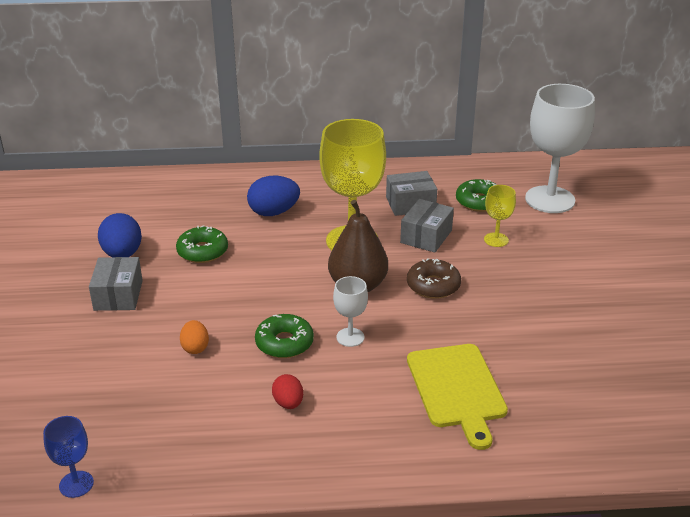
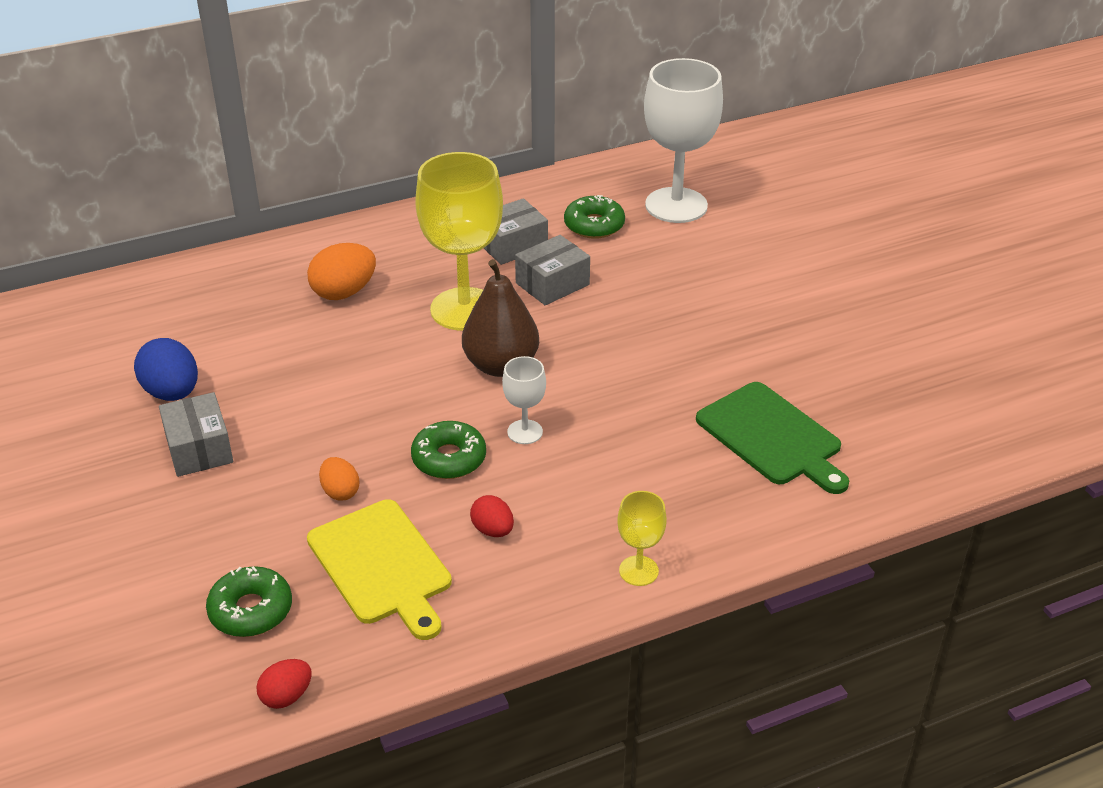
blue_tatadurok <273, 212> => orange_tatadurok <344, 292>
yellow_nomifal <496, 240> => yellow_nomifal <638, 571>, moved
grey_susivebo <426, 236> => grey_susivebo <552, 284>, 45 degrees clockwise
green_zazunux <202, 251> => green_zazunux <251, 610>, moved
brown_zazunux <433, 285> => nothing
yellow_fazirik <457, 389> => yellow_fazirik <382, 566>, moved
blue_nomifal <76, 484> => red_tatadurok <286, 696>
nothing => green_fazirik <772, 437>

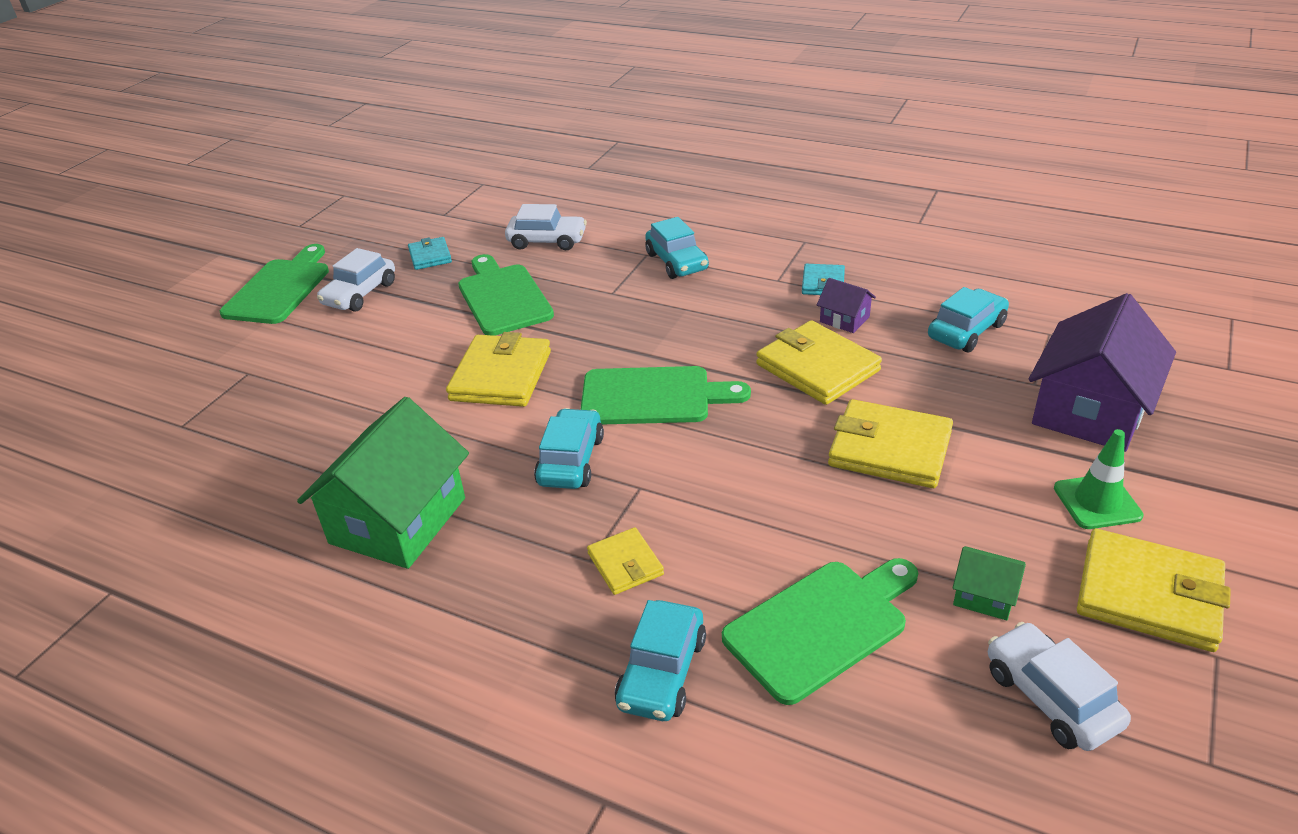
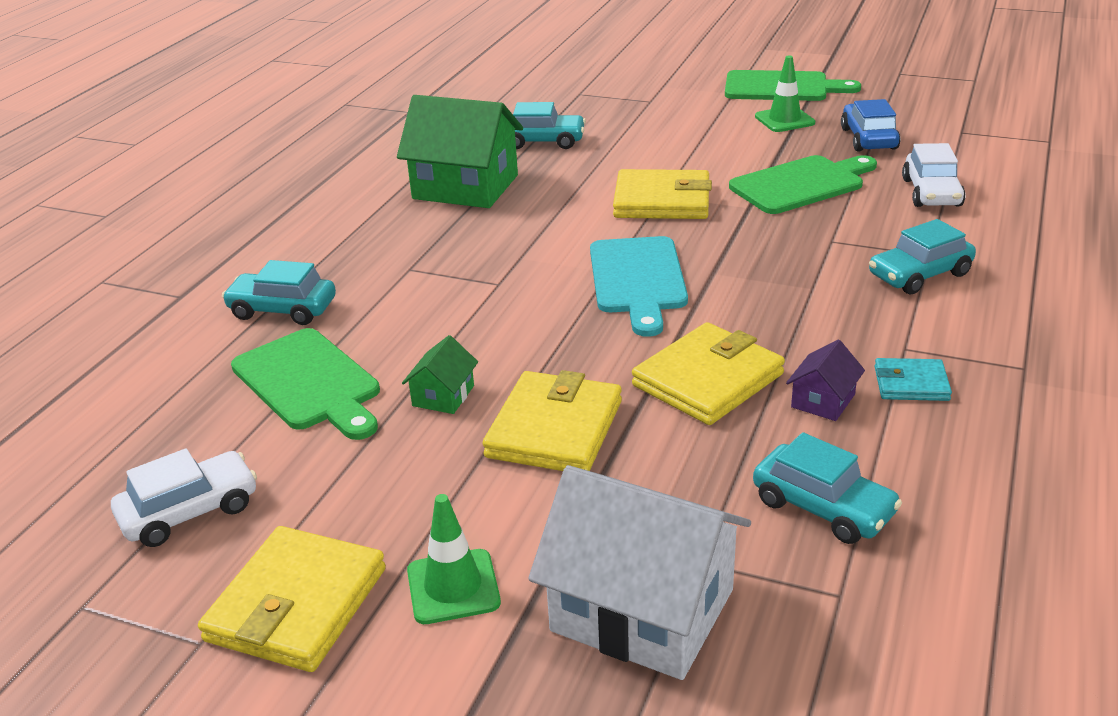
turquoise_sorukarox <430, 256> => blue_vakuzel <868, 139>
white_vakuzel <360, 294> => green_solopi <784, 120>
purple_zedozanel <1090, 410> => white_zedozanel <643, 610>
green_fazirik <653, 396> => turquoise_fazirik <638, 280>
turquoise_vakuzel <570, 460> => turquoise_vakuzel <543, 141>, moved
yellow_sorukarox <625, 564> => nothing
green_zedozanel <984, 595> => green_zedozanel <443, 396>, moved

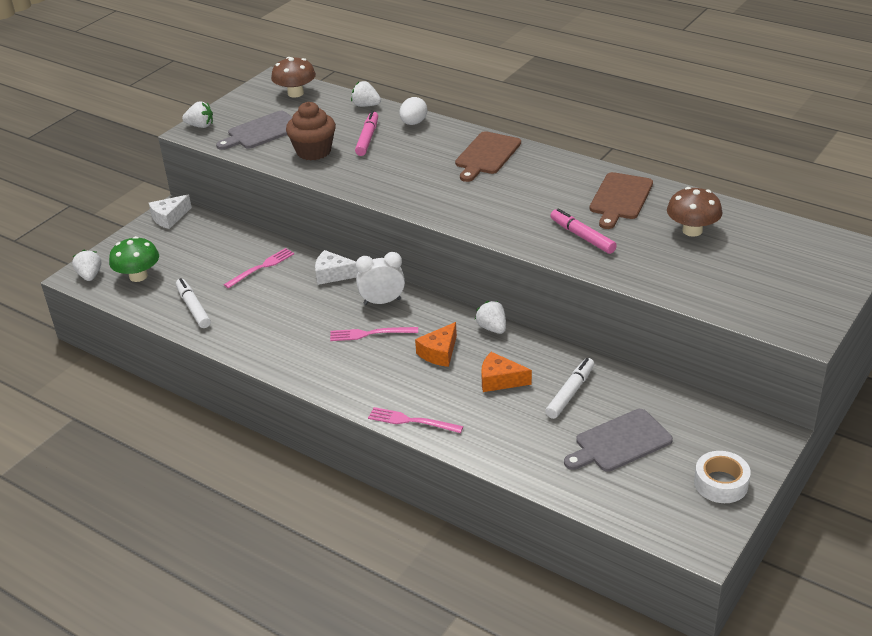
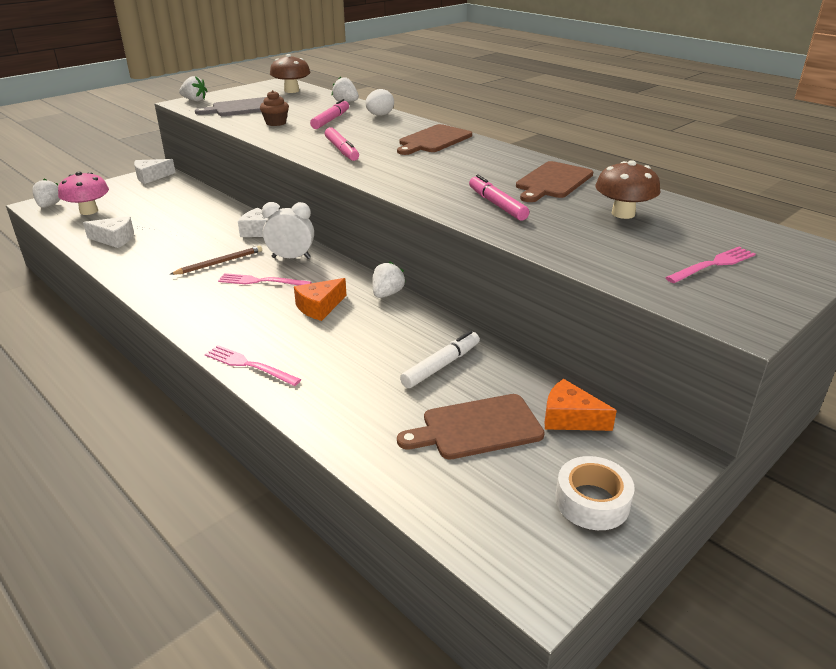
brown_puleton <313, 151> => brown_puleton <276, 123>, x0.61
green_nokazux <138, 276> => pink_nokazux <89, 211>
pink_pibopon <261, 267> => pink_pibopon <713, 265>, moved
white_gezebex <193, 308> => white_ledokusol <114, 239>
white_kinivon <492, 328> => white_kinivon <387, 294>, 45 degrees clockwise
orange_ledokusol <500, 380> => orange_ledokusol <570, 418>, moved
grey_fazirik <620, 442> => brown_fazirik <477, 428>
nothing => pink_gezebex <342, 150>
nothing => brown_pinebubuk <219, 263>

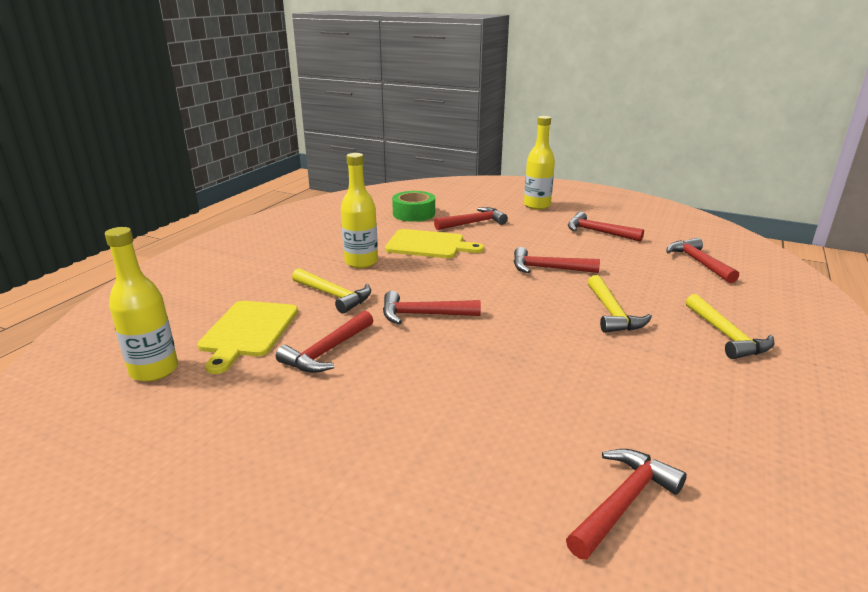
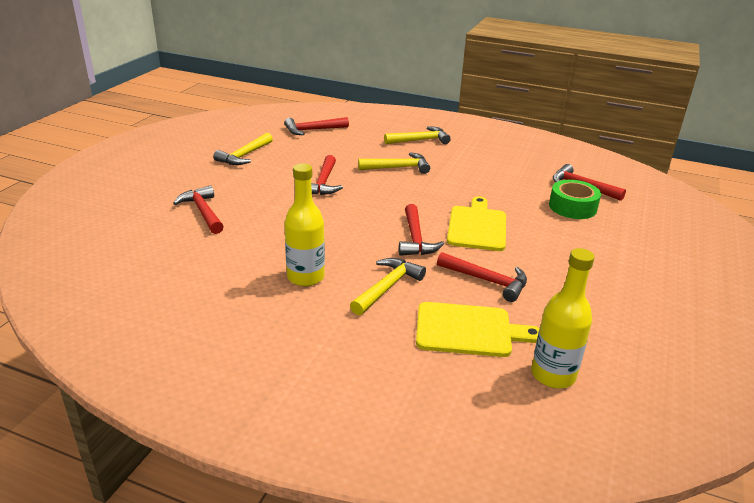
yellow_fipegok <537, 205> => nothing
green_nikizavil <414, 214> => green_nikizavil <572, 207>, moved
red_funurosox <598, 232> => yellow_funurosox <244, 155>
yellow_fazirik <429, 245> => yellow_fazirik <477, 226>, moved

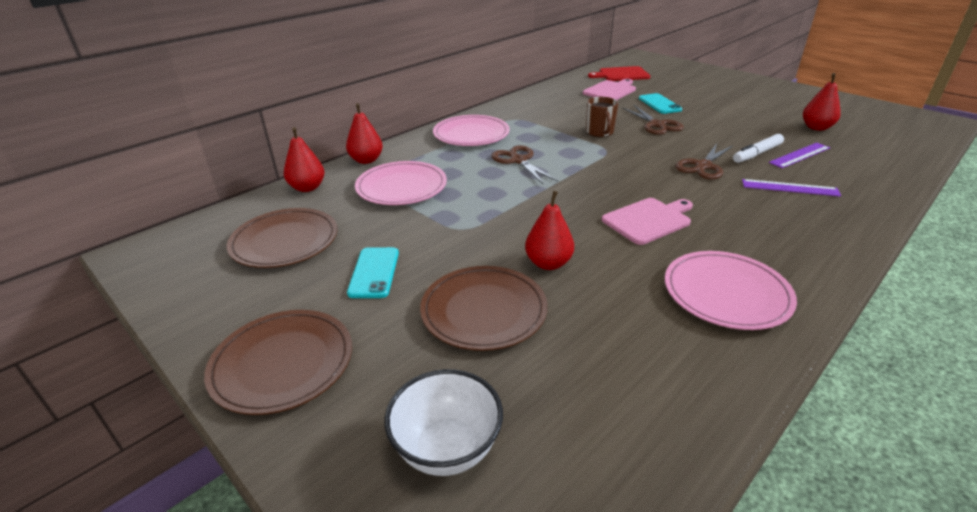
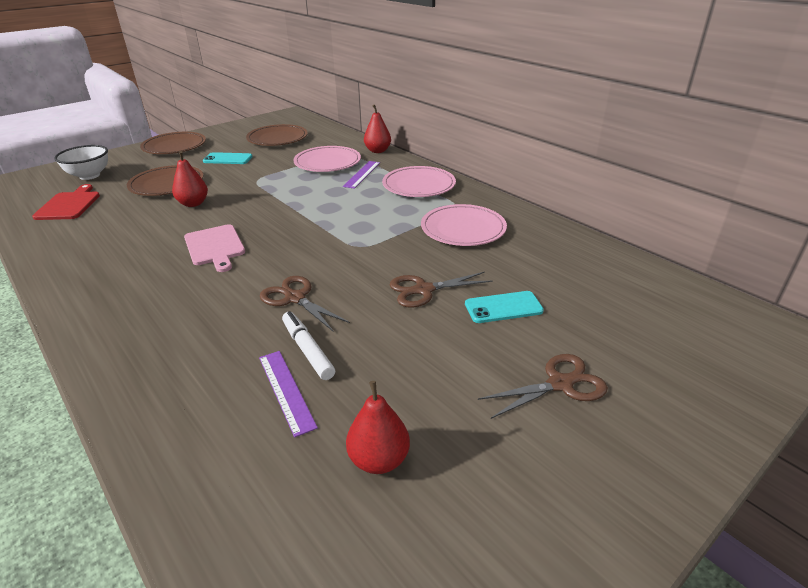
red_fazirik <621, 74> => red_fazirik <69, 205>, moved
pink_fazirik <610, 90> => nothing
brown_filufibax <600, 132> => nothing
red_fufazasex <307, 188> => nothing
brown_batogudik <518, 160> => brown_batogudik <560, 384>, moved
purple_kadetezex <790, 188> => purple_kadetezex <362, 174>, moved
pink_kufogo <726, 293> => pink_kufogo <463, 229>, moved

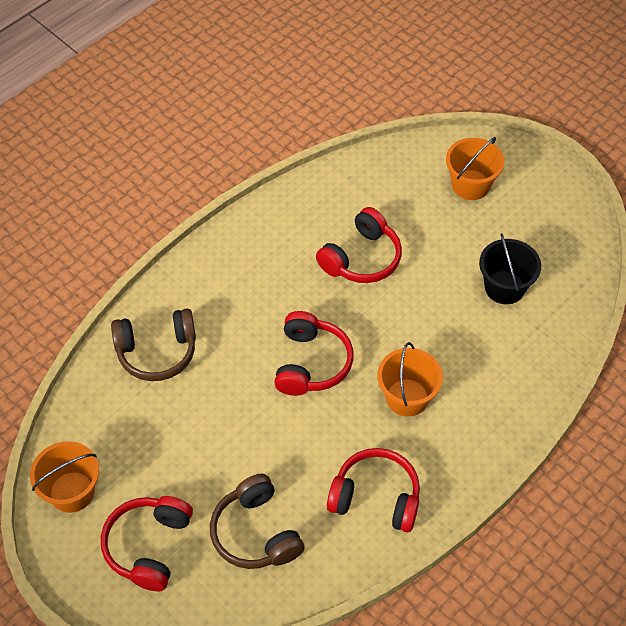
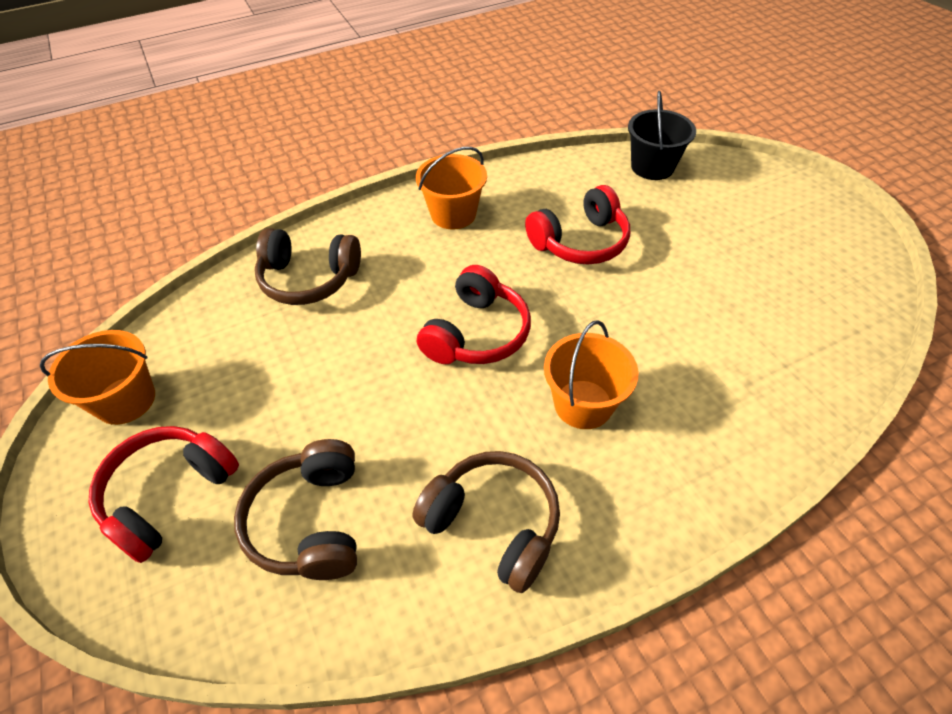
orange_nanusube <470, 185> => orange_nanusube <453, 214>, moved
black_nanusube <504, 287> => black_nanusube <652, 167>, moved
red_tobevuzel <376, 497> => brown_tobevuzel <493, 524>

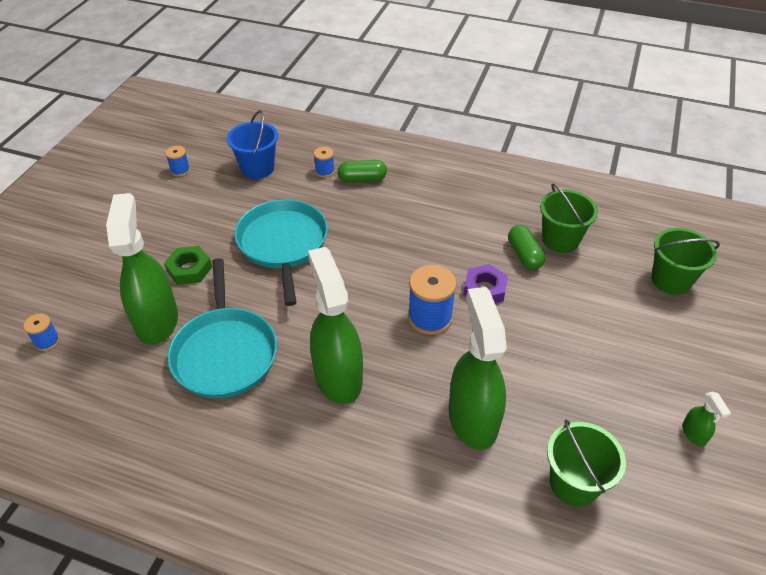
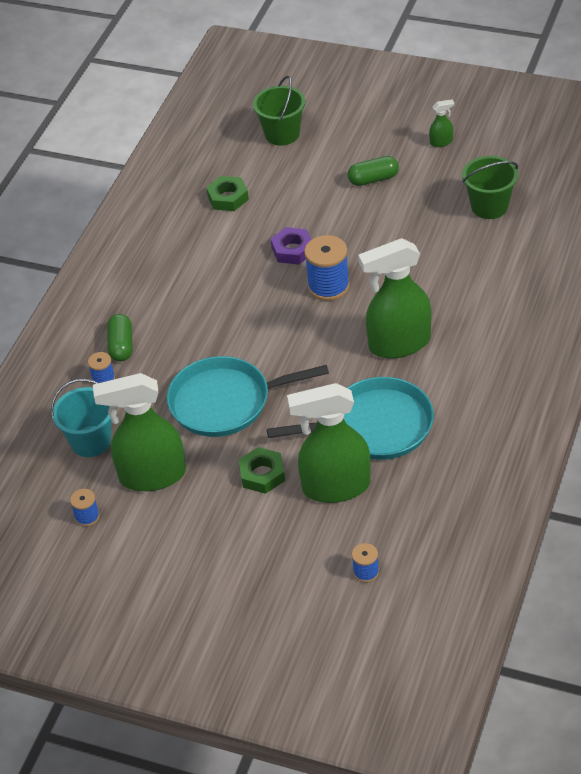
blue_nanusube <257, 168> => turquoise_nanusube <91, 441>
green_nanusube <560, 240> => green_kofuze <228, 198>
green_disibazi <524, 255> => green_disibazi <373, 179>, moved
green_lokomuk <472, 418> => green_lokomuk <152, 476>, moved

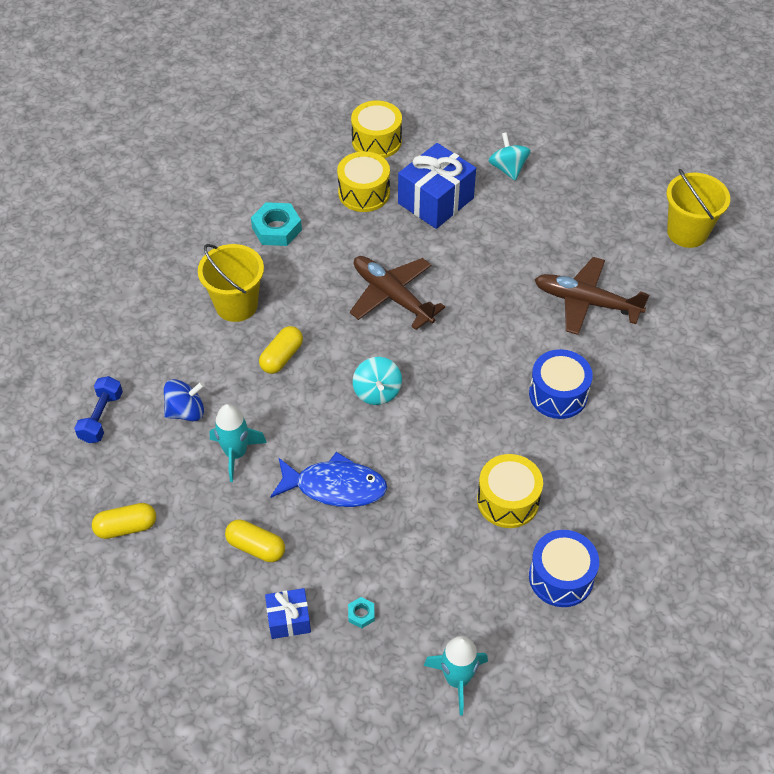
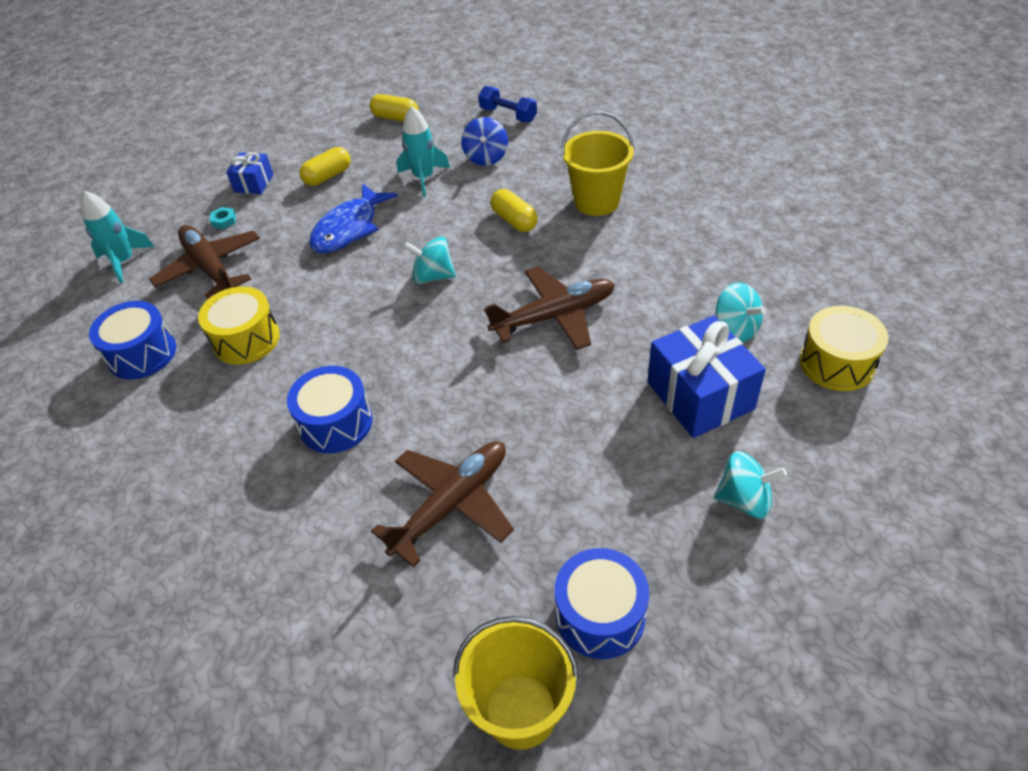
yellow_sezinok <364, 193> => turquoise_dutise <735, 329>
turquoise_kofuze <277, 229> => nothing
yellow_disibazi <126, 527> => yellow_disibazi <396, 118>, 75 degrees counterclockwise
nothing => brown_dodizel <211, 269>
nothing => blue_sezinok <600, 615>

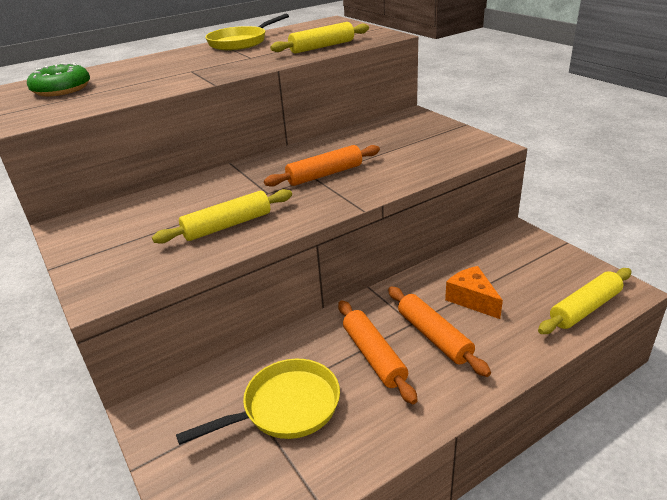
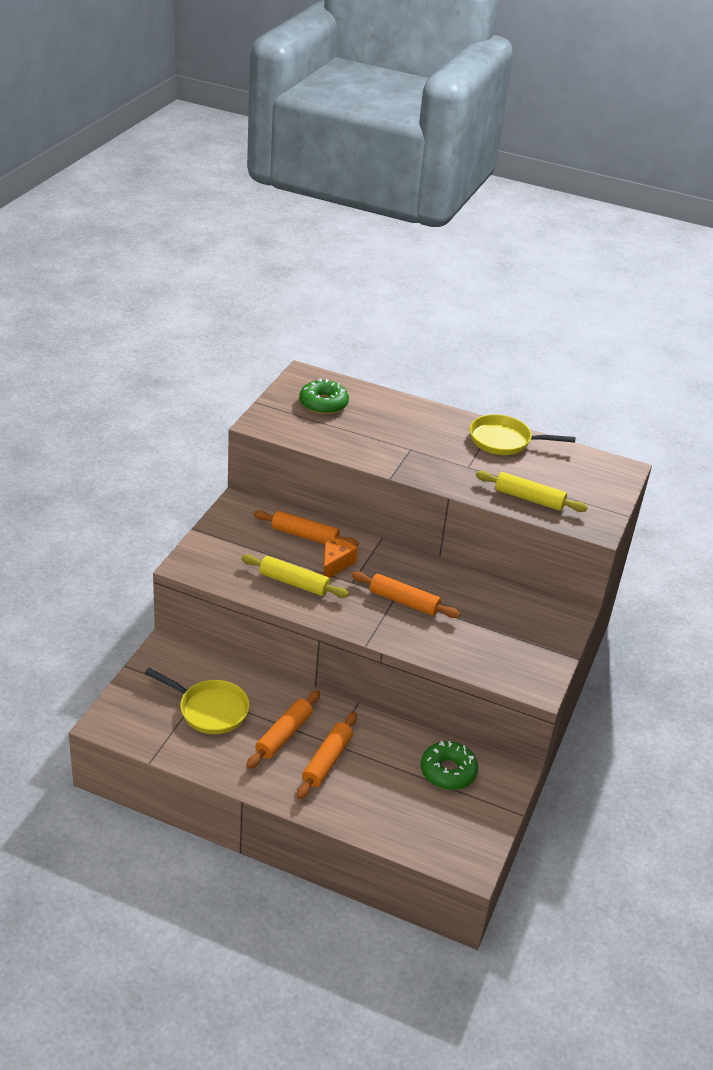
orange_ledokusol <472, 299> => orange_ledokusol <335, 564>, moved
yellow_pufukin <585, 308> => nothing
nothing => orange_pufukin <305, 535>
nothing => green_zazunux <448, 771>

